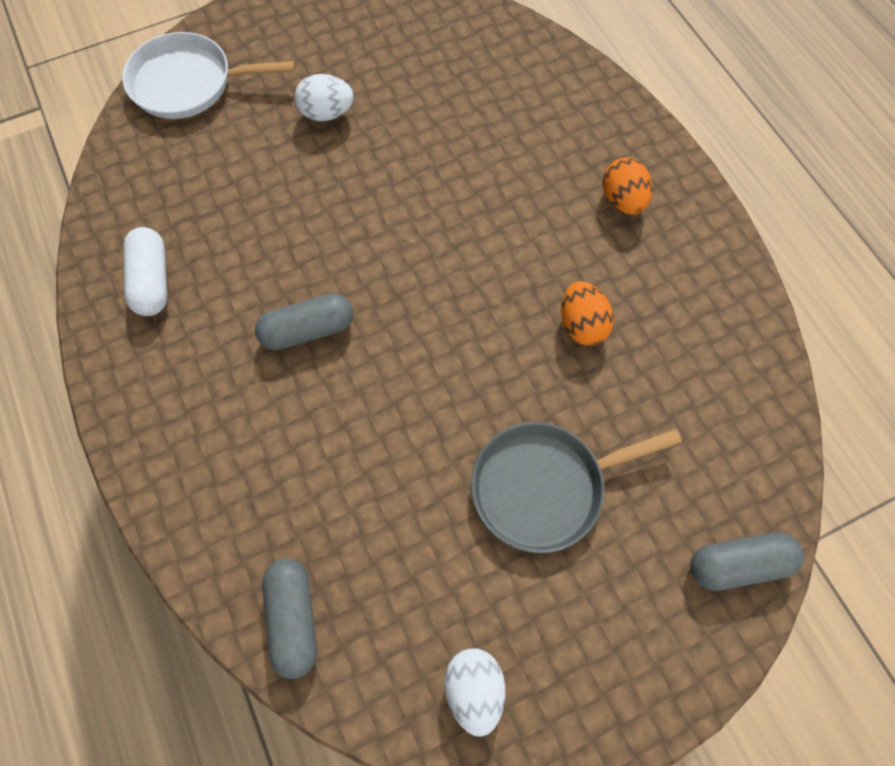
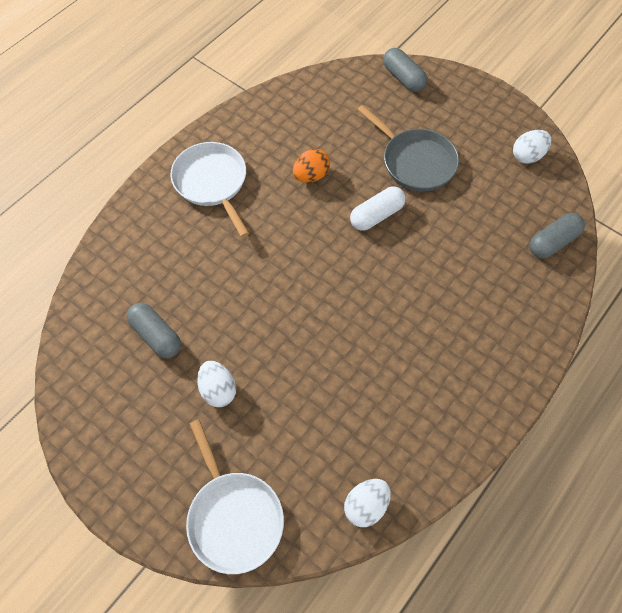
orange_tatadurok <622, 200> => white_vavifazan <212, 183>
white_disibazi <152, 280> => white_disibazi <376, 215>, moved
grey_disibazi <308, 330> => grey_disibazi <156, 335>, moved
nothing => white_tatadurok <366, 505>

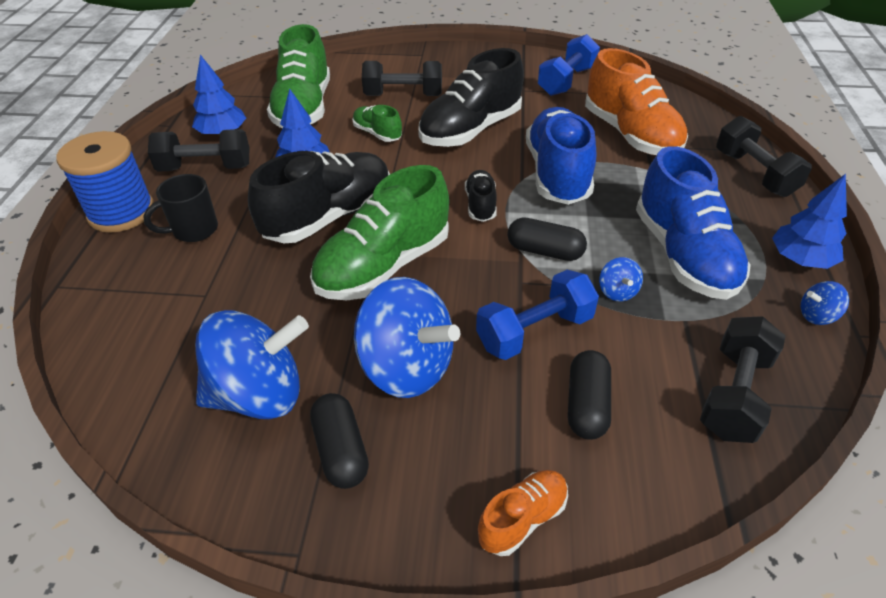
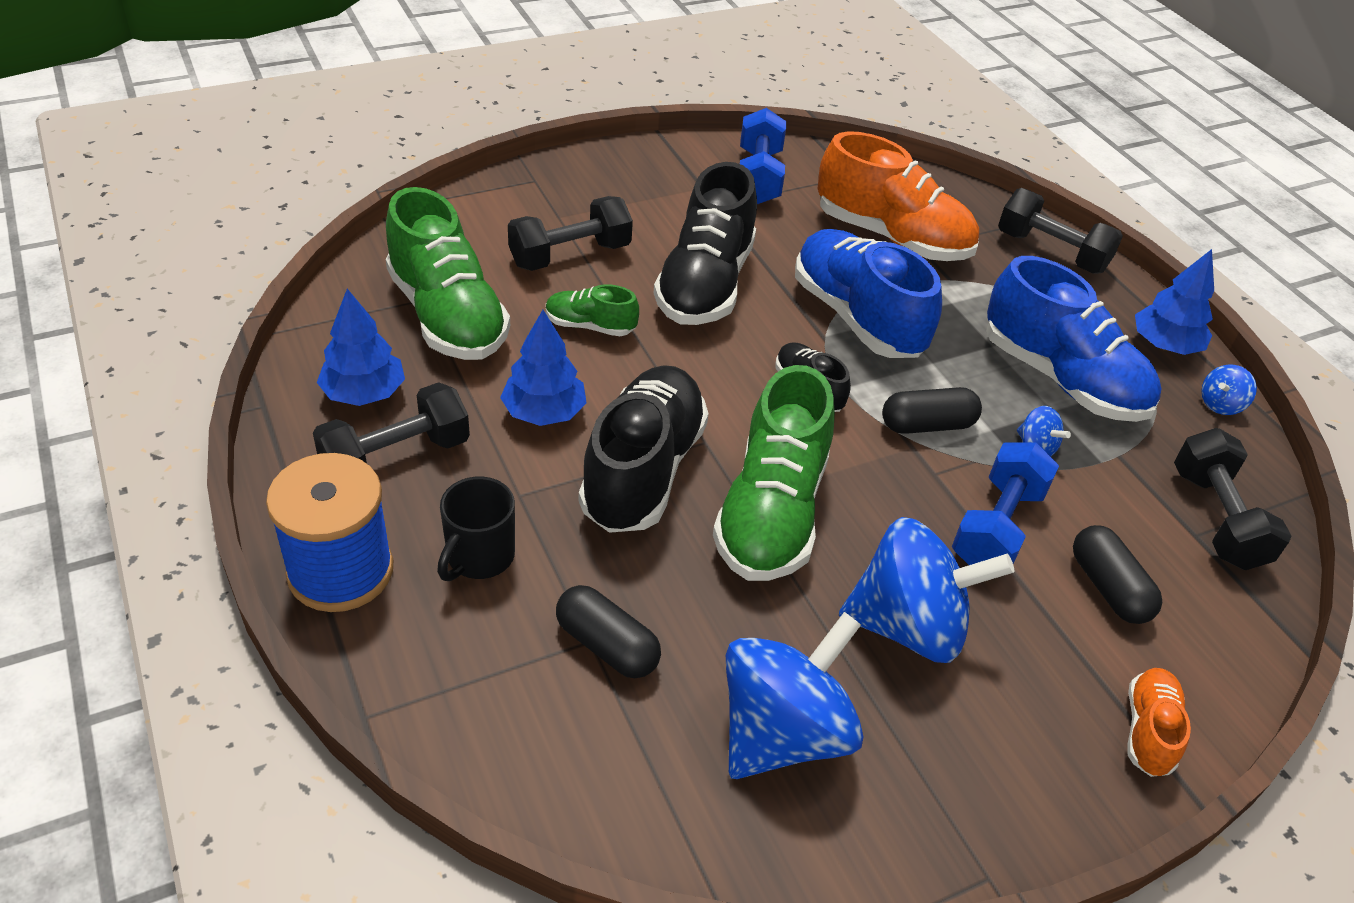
black_disibazi <341, 450> => black_disibazi <607, 646>, moved

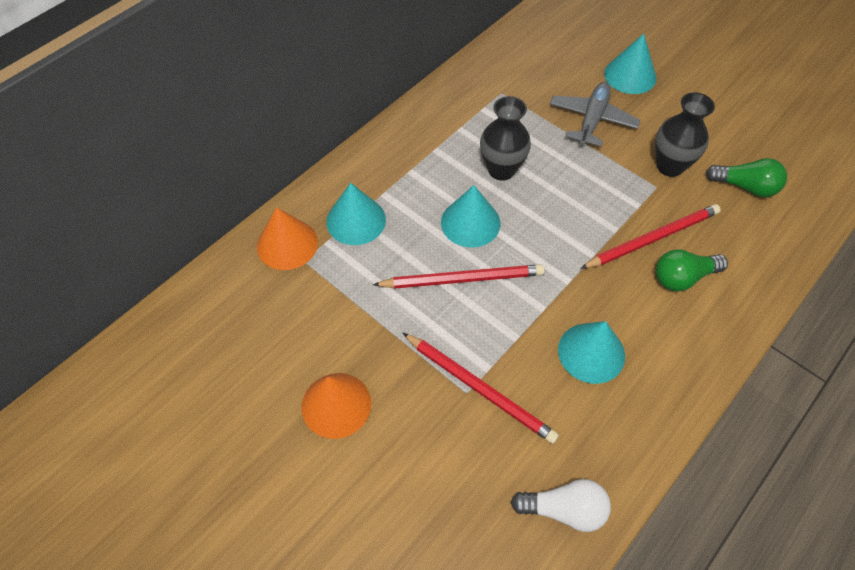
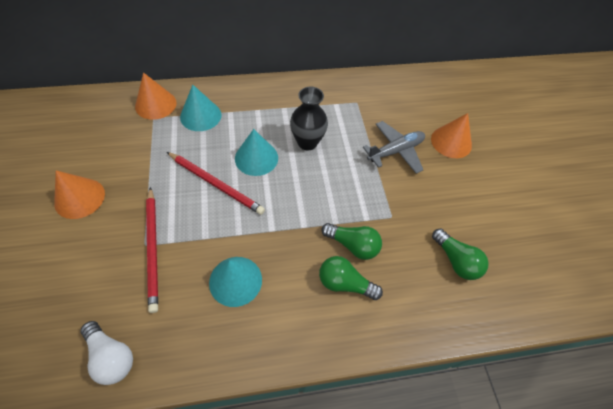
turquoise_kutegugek <630, 75> => orange_kutegugek <451, 142>
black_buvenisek <670, 166> => nothing
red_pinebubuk <652, 238> => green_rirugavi <353, 245>

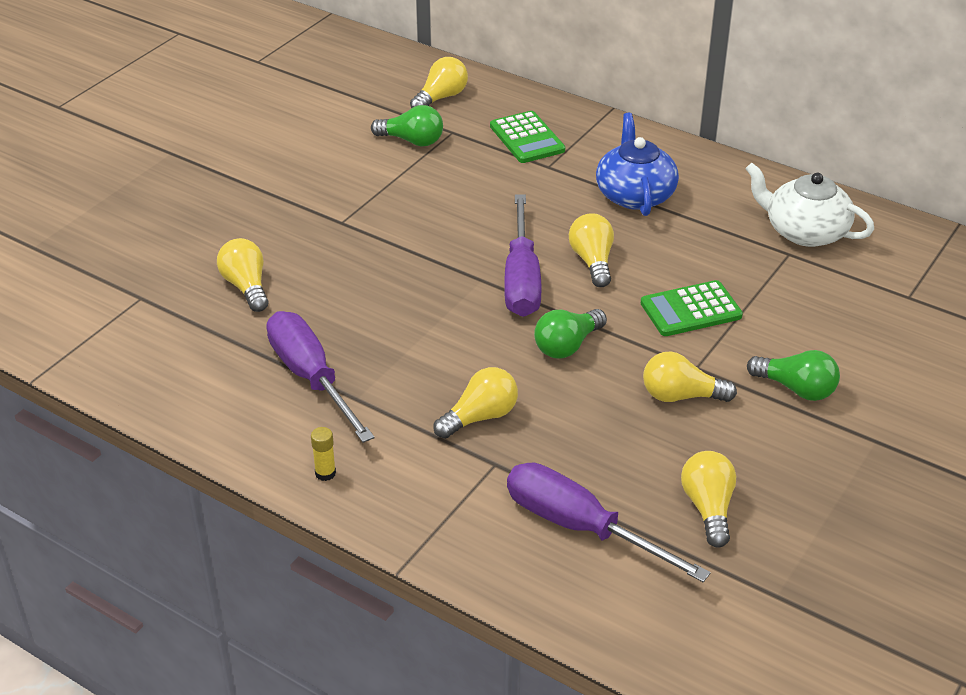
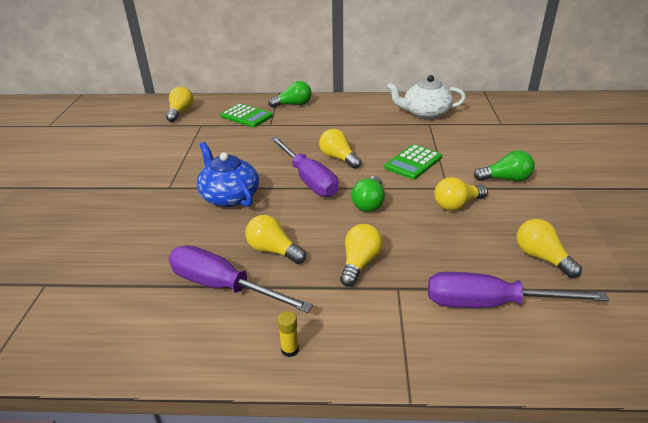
green_rirugavi <412, 141> => green_rirugavi <293, 104>, moved
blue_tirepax <634, 194> => blue_tirepax <229, 196>, moved
yellow_rirugavi <246, 286> => yellow_rirugavi <273, 250>, moved

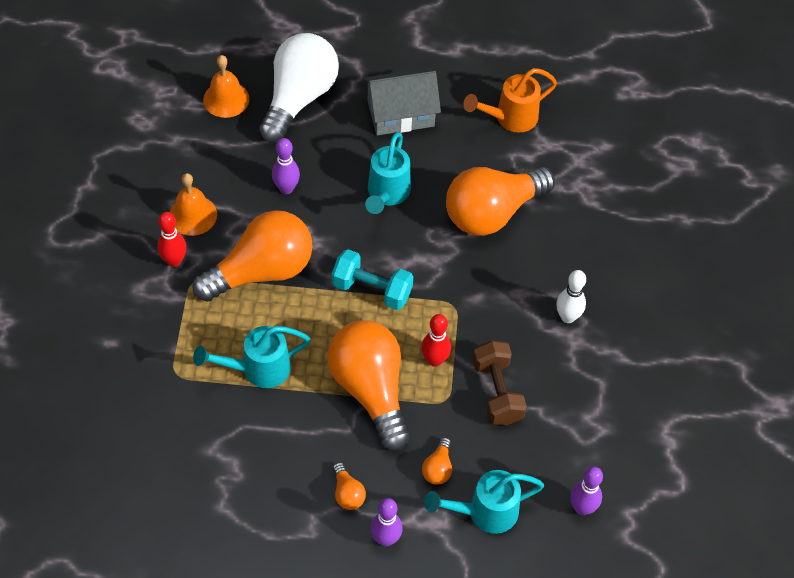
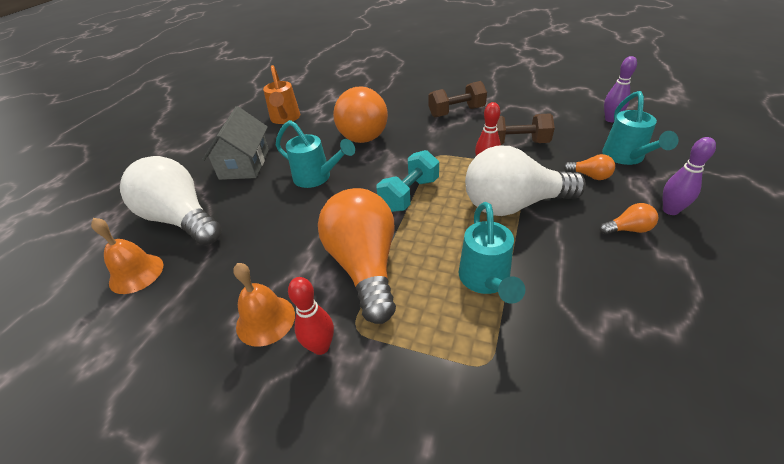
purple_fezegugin <286, 188> => nothing
white_fezegugin <567, 317> => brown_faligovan <456, 112>
orange_rirugavi <370, 390> => white_rirugavi <513, 205>

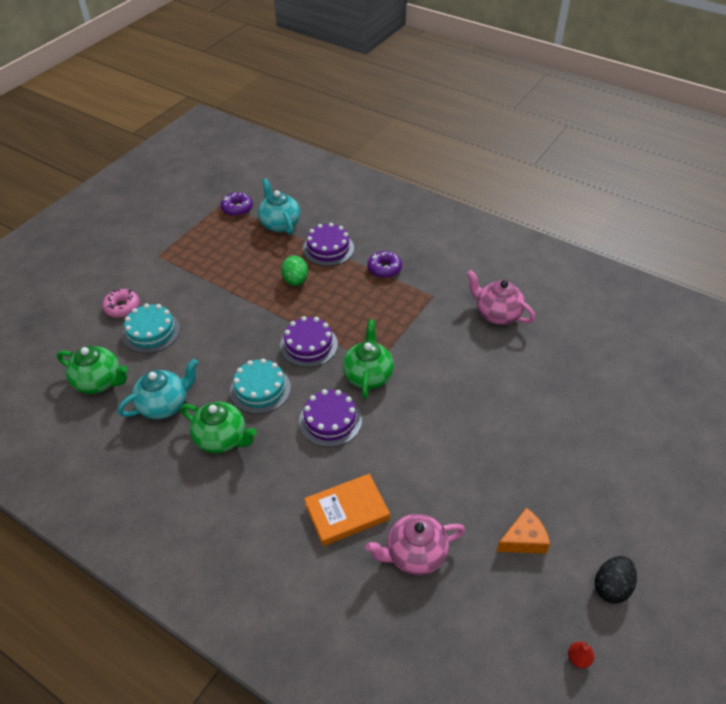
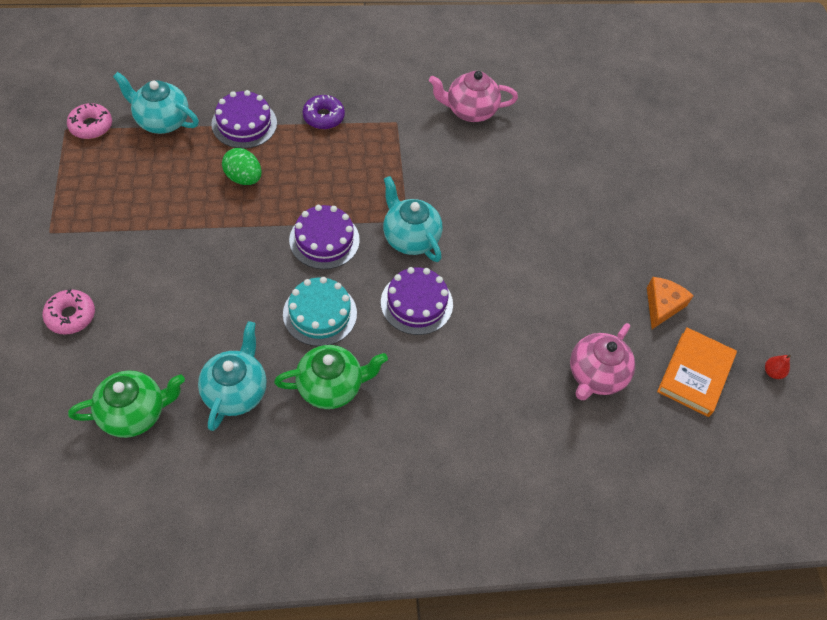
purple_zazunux <237, 208> => pink_zazunux <91, 126>
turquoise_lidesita <151, 332> => nothing
green_tirepax <368, 375> => turquoise_tirepax <410, 238>
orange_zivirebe <347, 512> => orange_zivirebe <695, 374>, moved
black_tatadurok <611, 587> => nothing

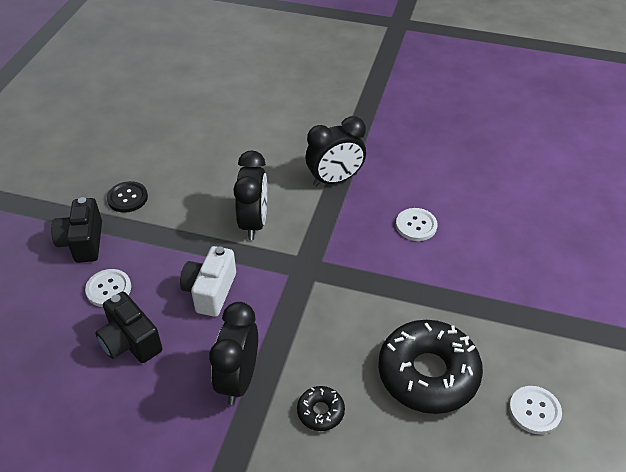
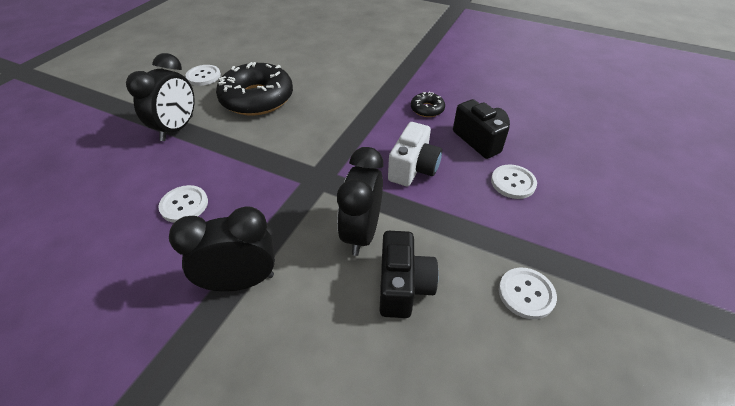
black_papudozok <127, 198> => white_papudozok <526, 294>
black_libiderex <83, 242> => black_libiderex <403, 286>, moved
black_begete <238, 379> => black_begete <177, 128>, moved
black_zazunux <320, 411> => black_zazunux <427, 109>, moved

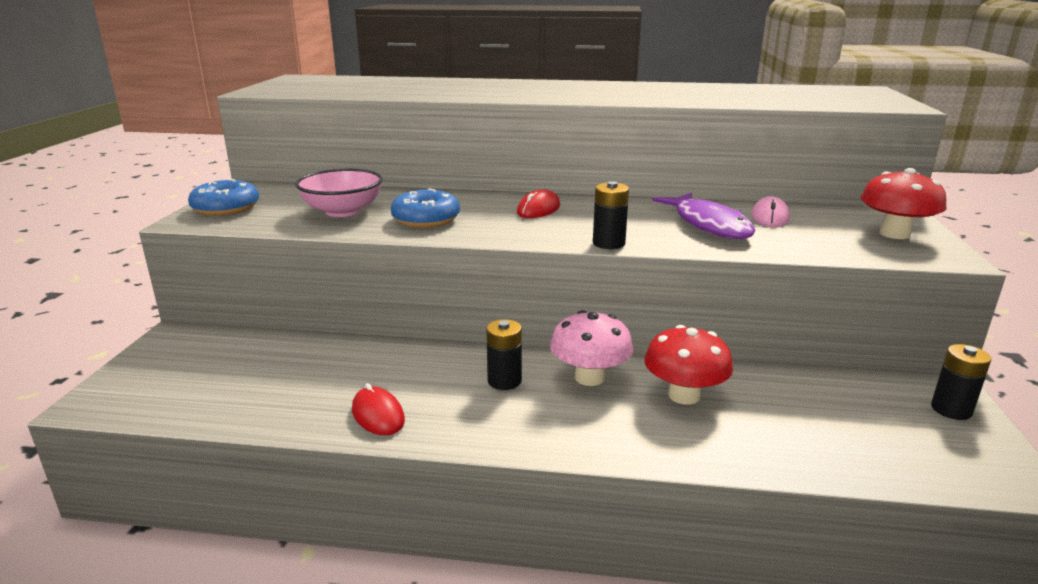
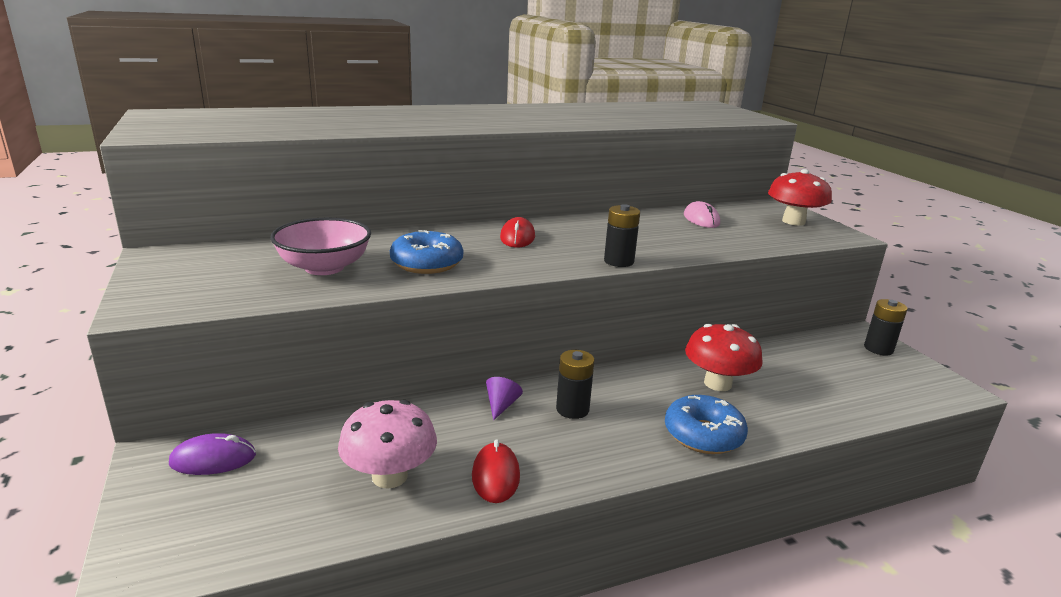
blue_zazunux <226, 208> => blue_zazunux <703, 435>, moved
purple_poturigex <709, 225> => nothing
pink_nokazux <589, 377> => pink_nokazux <389, 476>, moved
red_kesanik <378, 415> => red_kesanik <495, 476>, 60 degrees clockwise
nothing => purple_kutegugek <501, 405>
nothing => purple_kesanik <213, 459>

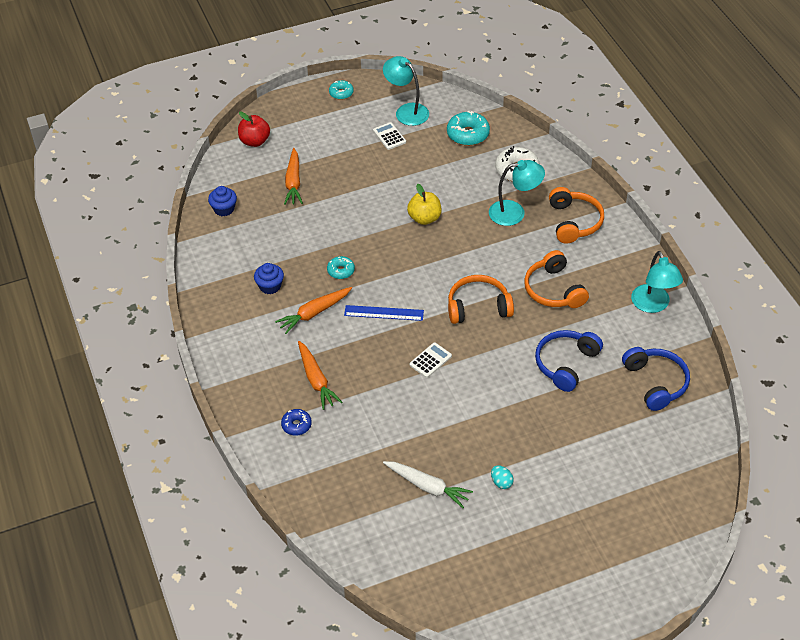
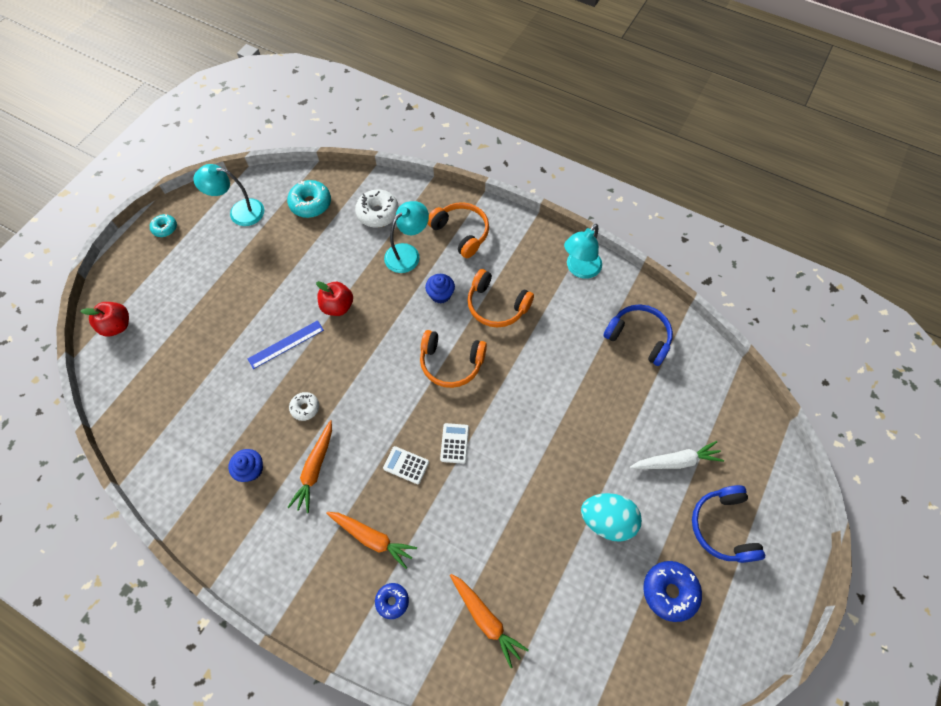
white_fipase <389, 136> => white_fipase <406, 465>, moved
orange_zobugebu <293, 182> => orange_zobugebu <485, 619>, moved
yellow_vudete <424, 218> => red_vudete <338, 306>
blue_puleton <224, 209> => blue_puleton <440, 294>, moved
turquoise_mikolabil <653, 305> => turquoise_mikolabil <579, 269>, 90 degrees clockwise
turquoise_zazunux <341, 271> => white_zazunux <305, 408>
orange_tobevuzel <478, 307> => orange_tobevuzel <451, 362>, 120 degrees counterclockwise
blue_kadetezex <384, 313> => blue_kadetezex <286, 344>, moved
blue_tobevuzel <566, 364> => blue_tobevuzel <722, 527>, moved
white_zobugebu <427, 487> => white_zobugebu <676, 461>, moved
turquoise_tatadurok <501, 482> => turquoise_tatadurok <607, 520>, x2.20
nothing => blue_zazunux <669, 591>

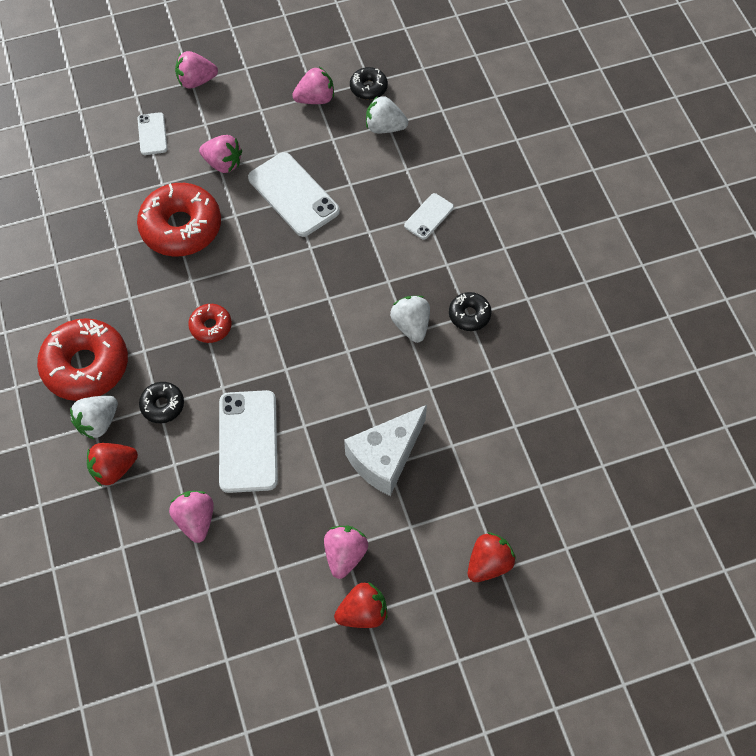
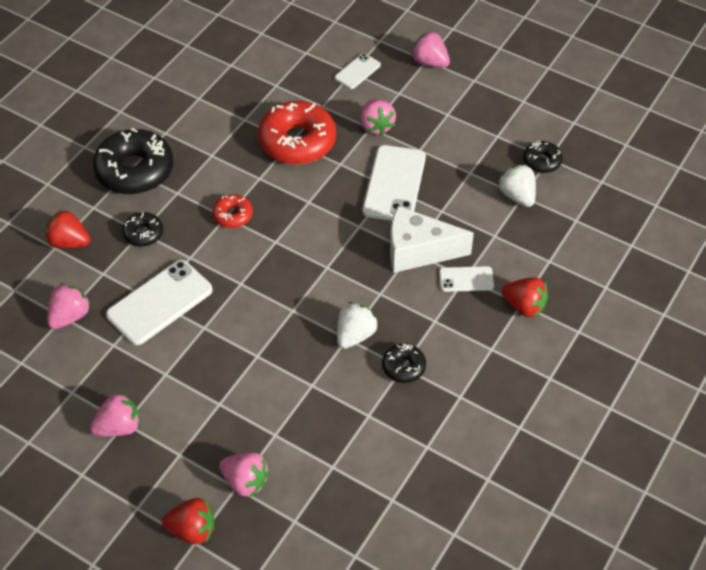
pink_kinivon <315, 99> => pink_kinivon <245, 481>, moved
red_zazunux <86, 366> => black_zazunux <135, 170>
white_kinivon <98, 422> => nothing
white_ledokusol <385, 458> => white_ledokusol <418, 251>, moved
red_kinivon <363, 612> => red_kinivon <524, 306>, moved

